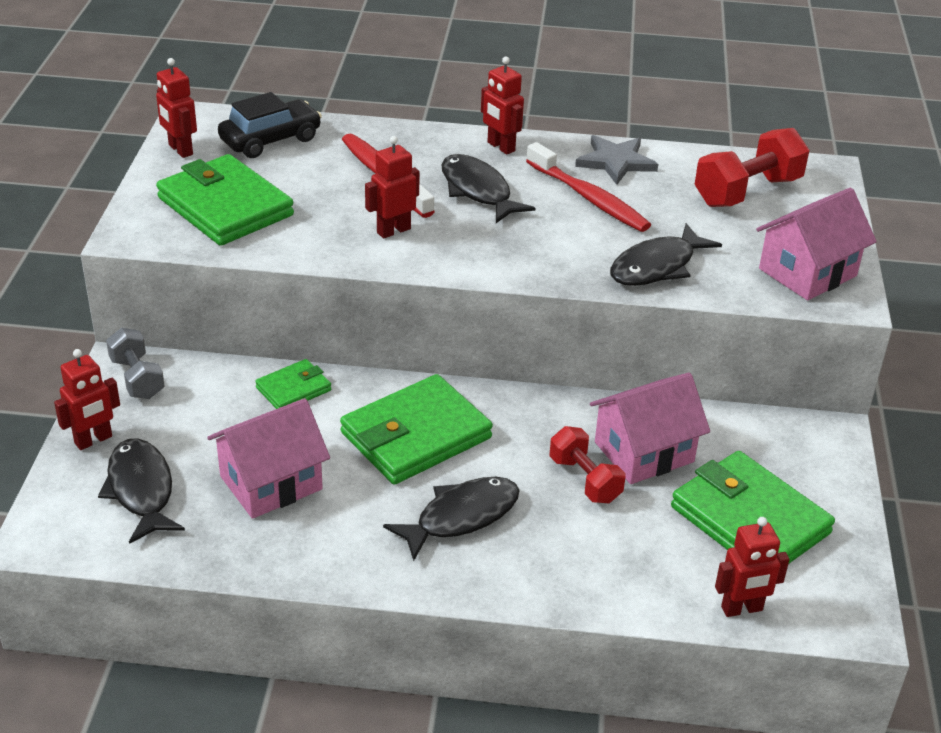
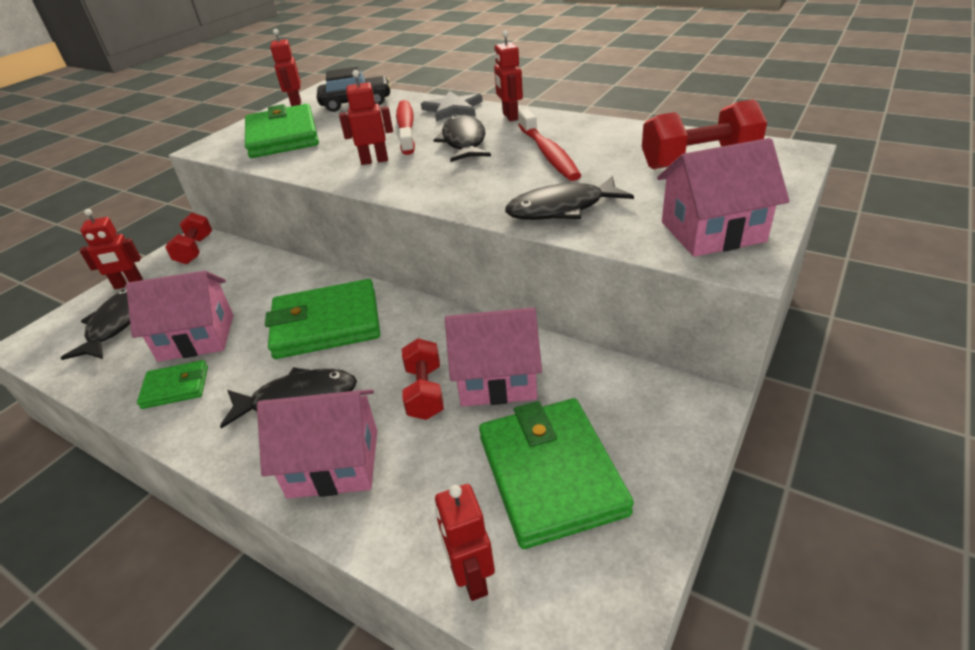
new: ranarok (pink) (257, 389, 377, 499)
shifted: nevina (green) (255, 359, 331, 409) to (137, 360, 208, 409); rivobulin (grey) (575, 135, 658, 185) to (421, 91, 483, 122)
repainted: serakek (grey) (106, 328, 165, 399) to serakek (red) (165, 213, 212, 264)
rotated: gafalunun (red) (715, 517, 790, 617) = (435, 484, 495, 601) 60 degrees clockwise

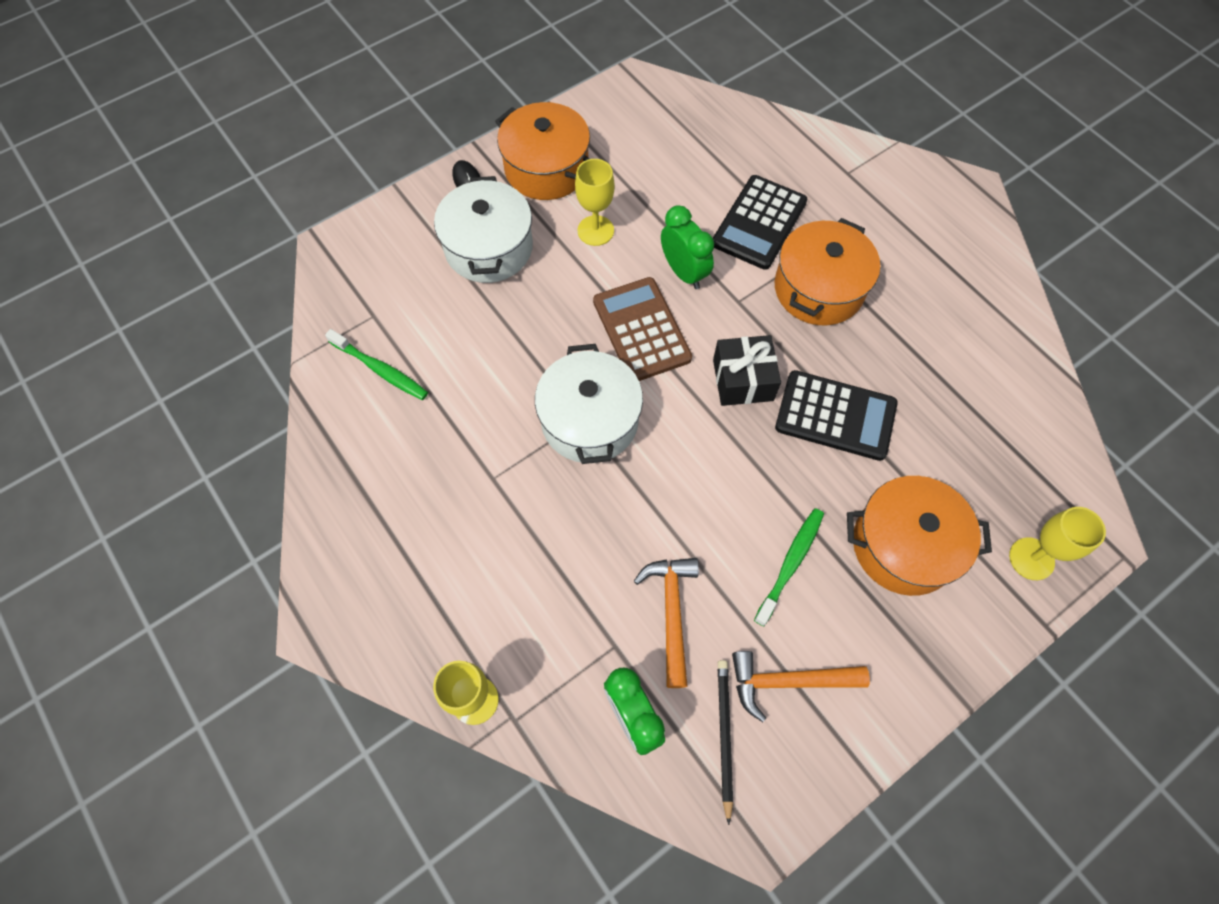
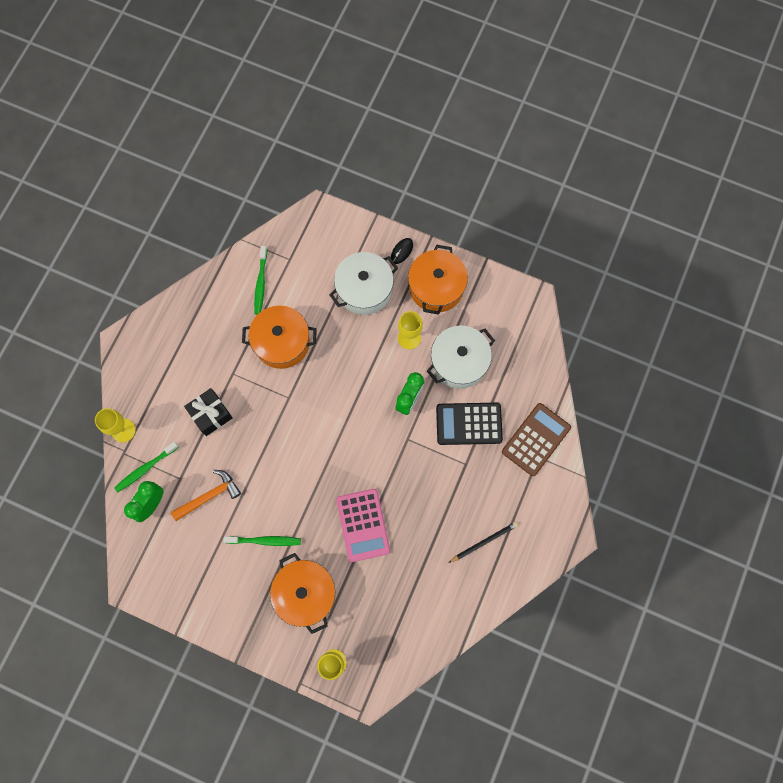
gone: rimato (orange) (732, 651, 870, 722)
new: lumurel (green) (114, 441, 179, 492)
shifted: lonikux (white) (535, 344, 643, 464) to (427, 326, 495, 389); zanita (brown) (593, 277, 692, 381) to (502, 403, 571, 476); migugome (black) (713, 335, 781, 406) to (184, 388, 233, 436); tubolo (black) (718, 660, 733, 825) to (448, 522, 518, 563); lonikux (orange) (775, 218, 880, 326) to (242, 306, 317, 369)
repainted: zanita (black) (775, 370, 898, 461) to zanita (pink) (336, 489, 390, 562)

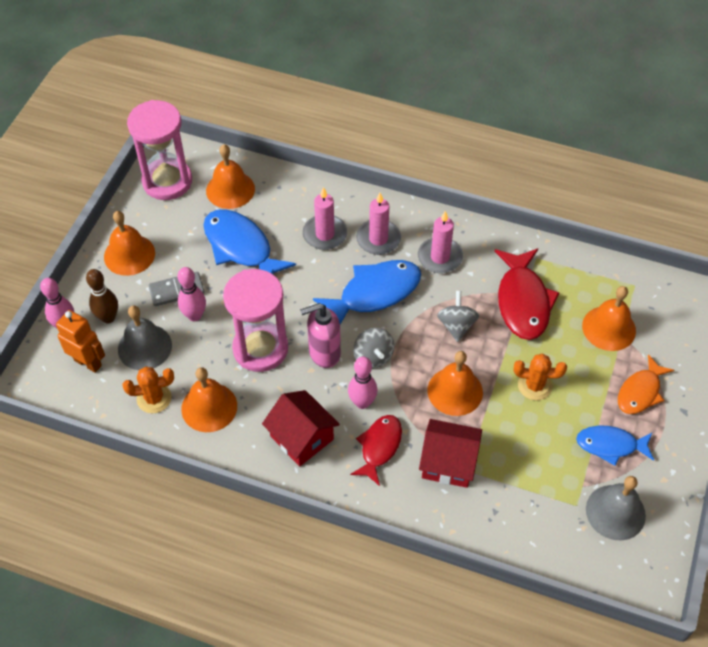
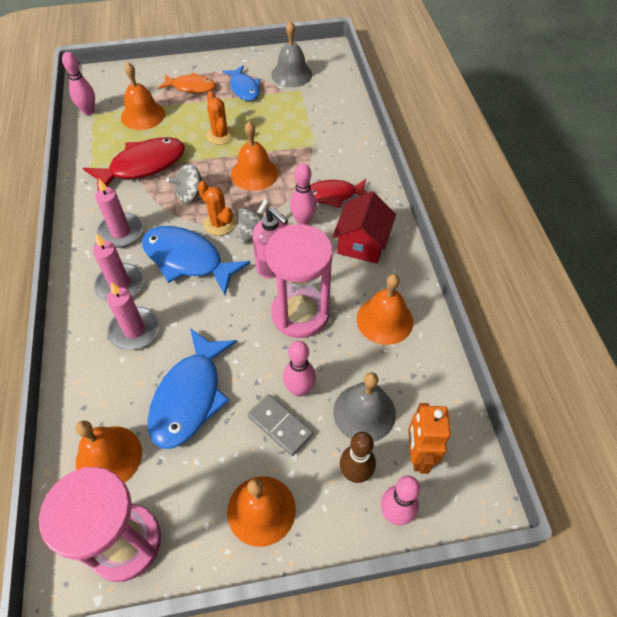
gone: ranarok (red) (419, 419, 482, 488)
new: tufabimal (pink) (62, 52, 95, 115)
shifted: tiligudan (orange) (122, 367, 174, 413) to (198, 181, 235, 236)

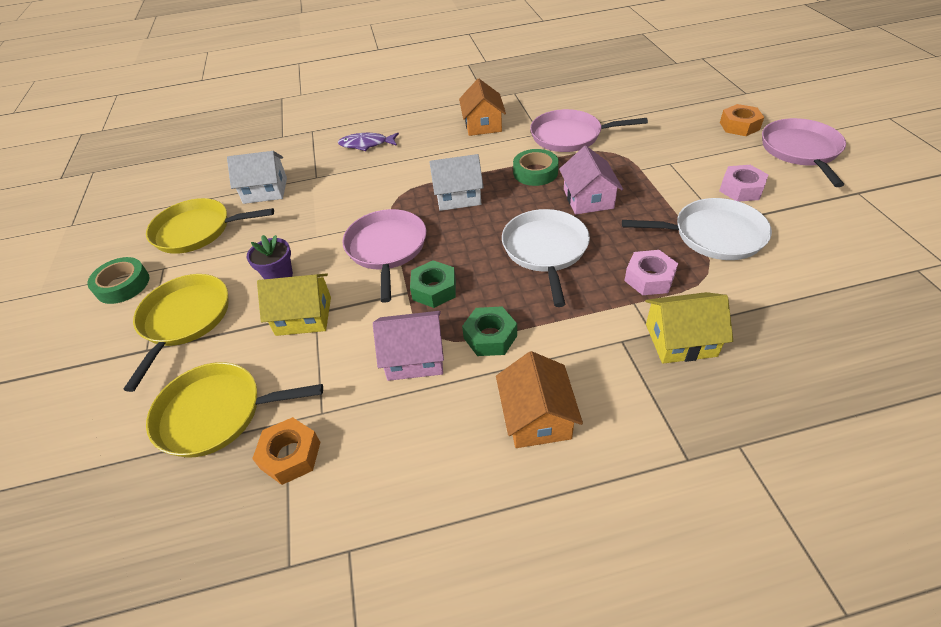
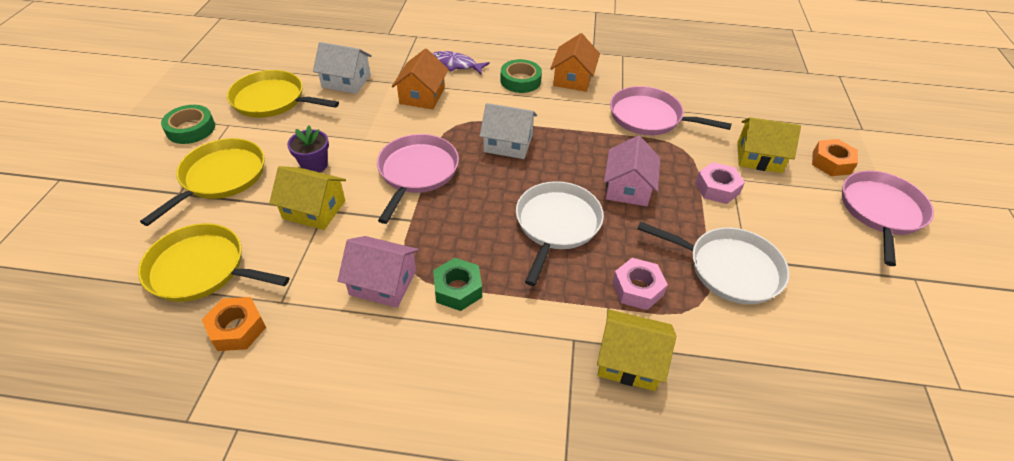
gone: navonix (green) (410, 260, 456, 308)
new: ranarok (yellow) (737, 117, 801, 173)
shifted: ranarok (orange) (496, 351, 583, 448) to (392, 48, 449, 109); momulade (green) (513, 149, 559, 186) to (501, 59, 542, 93); navonix (pink) (719, 165, 768, 202) to (695, 162, 745, 204)

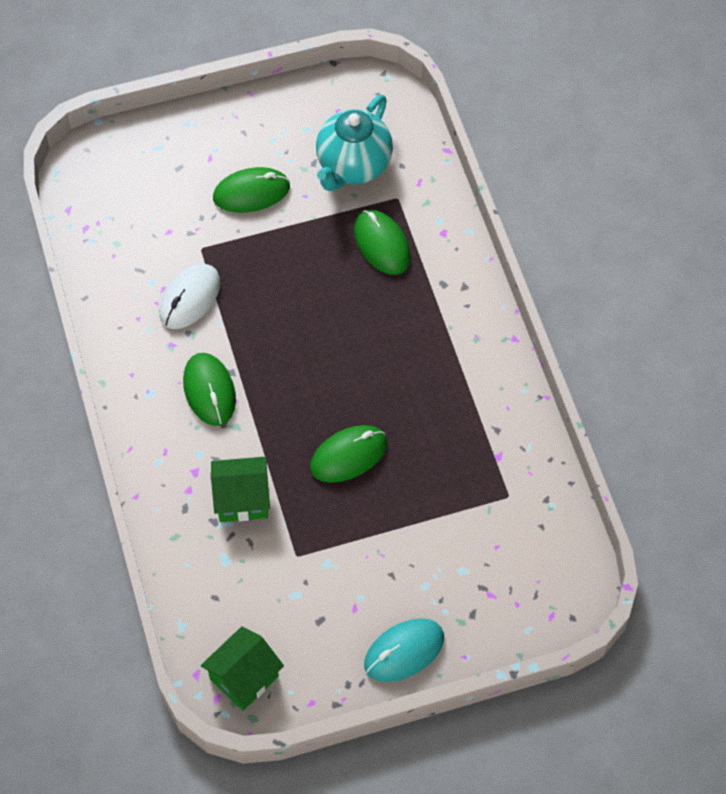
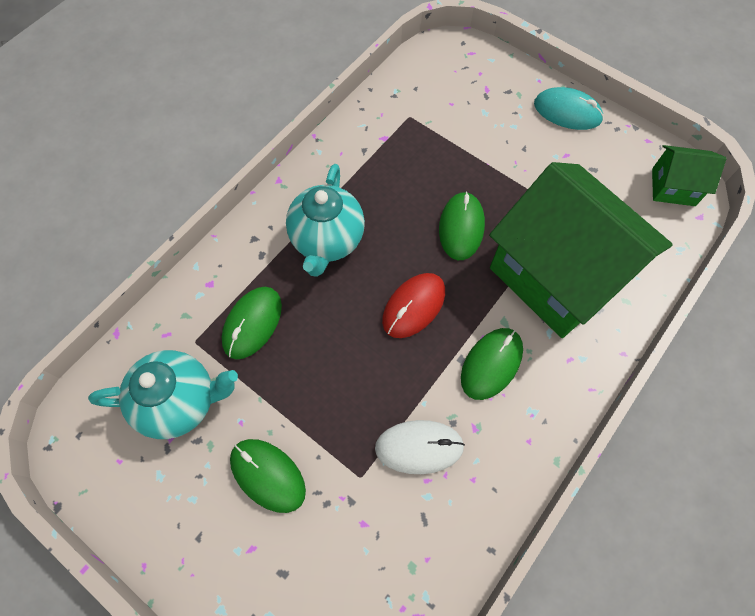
new: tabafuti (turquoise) (286, 164, 365, 277); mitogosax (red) (382, 273, 445, 338)
rotated: mitogosax (green) (310, 425, 387, 483) = (439, 191, 485, 260) 75 degrees clockwise
scaled: ranarok (green) (211, 457, 270, 522) = (489, 162, 673, 338) x2.24

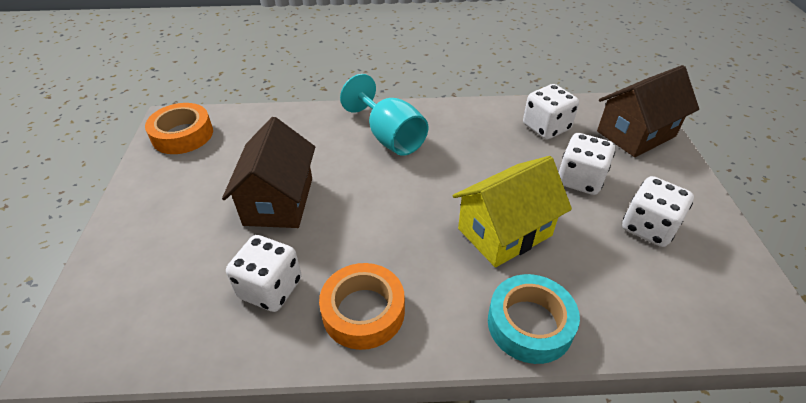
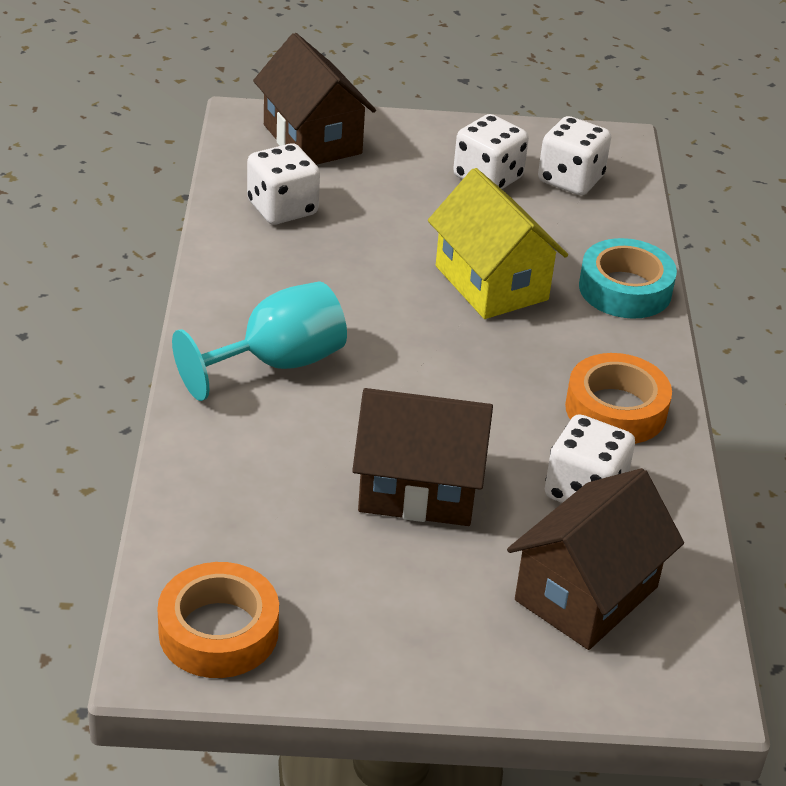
new: ranarok (brown) (507, 468, 684, 650)
shifted: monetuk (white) (559, 133, 615, 195) to (538, 116, 611, 195)

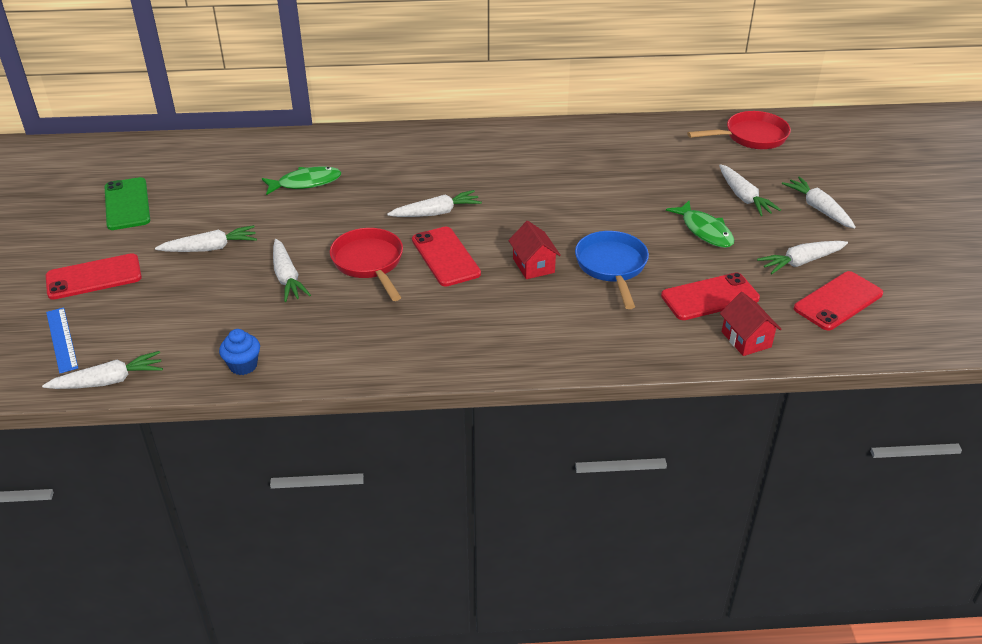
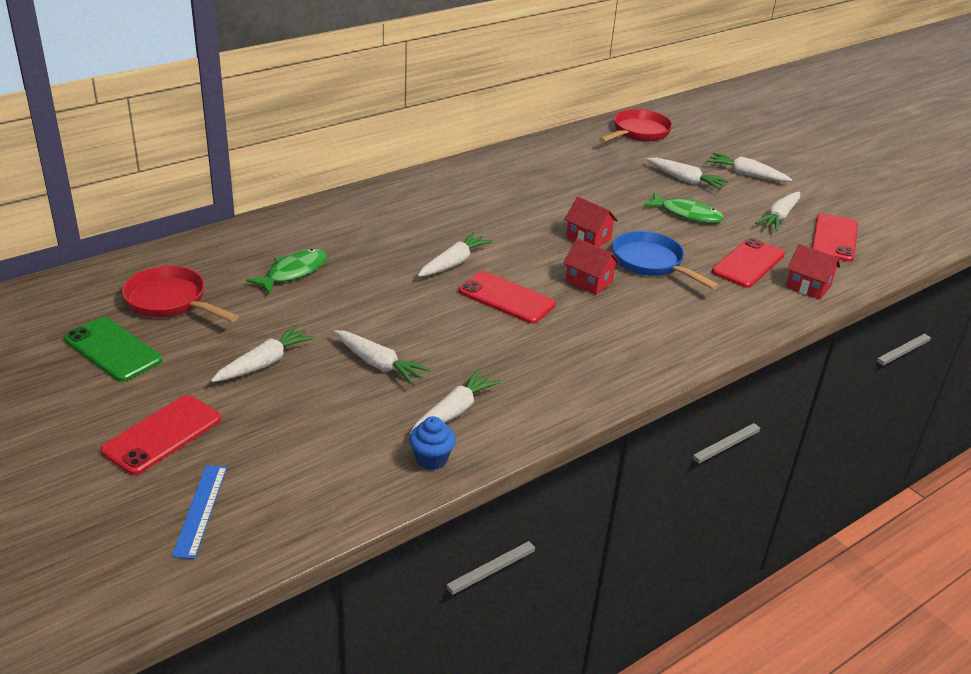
new: ranarok (red) (564, 197, 618, 247)
shifted: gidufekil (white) (42, 351, 163, 389) to (410, 369, 501, 434); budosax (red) (330, 228, 403, 301) to (122, 266, 239, 322)
rotated: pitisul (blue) (46, 307, 78, 373) = (172, 465, 227, 559) 60 degrees clockwise

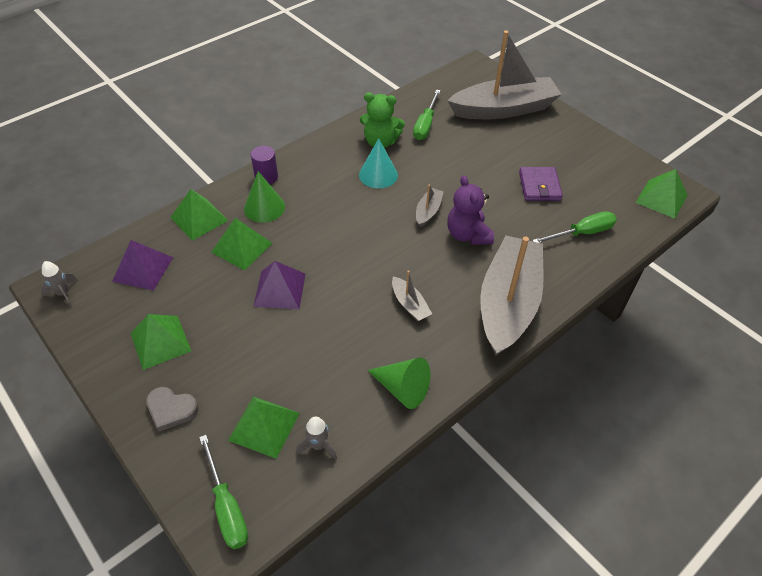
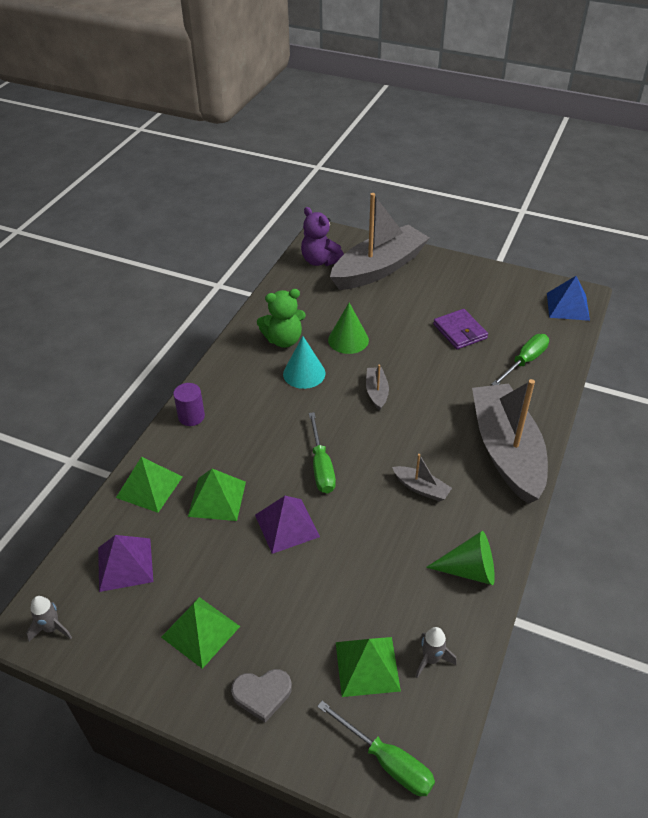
shifted: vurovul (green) (244, 171, 285, 223) to (328, 303, 369, 354); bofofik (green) (413, 90, 441, 140) to (309, 412, 336, 493); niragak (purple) (447, 175, 494, 245) to (301, 207, 344, 266)
repainted: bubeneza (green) (635, 169, 688, 219) to bubeneza (blue) (547, 276, 590, 321)

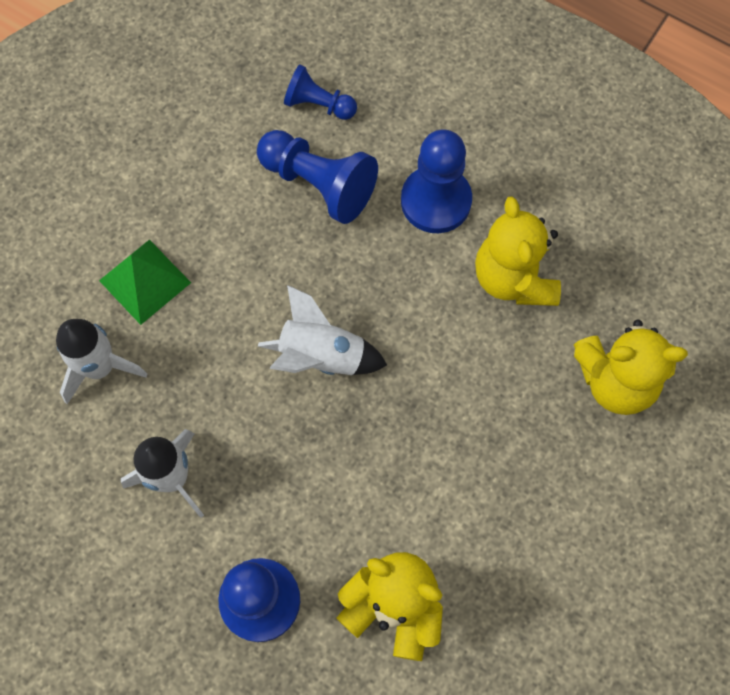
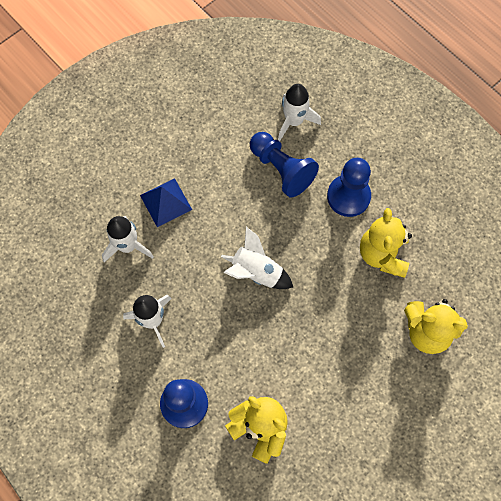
swapped: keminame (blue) (284, 64, 357, 120) to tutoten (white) (278, 84, 321, 142)
repainted: bubeneza (green) (99, 240, 191, 325) to bubeneza (blue) (140, 178, 192, 227)

